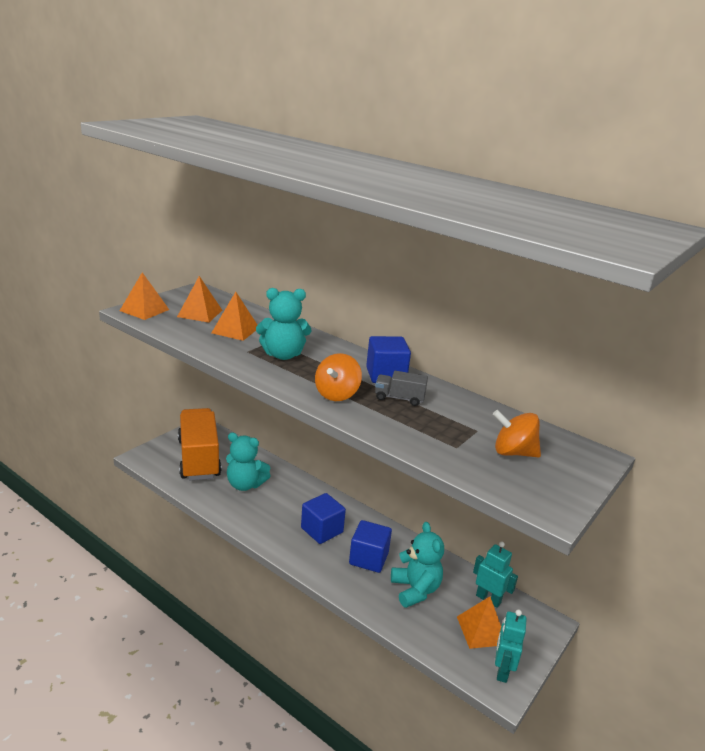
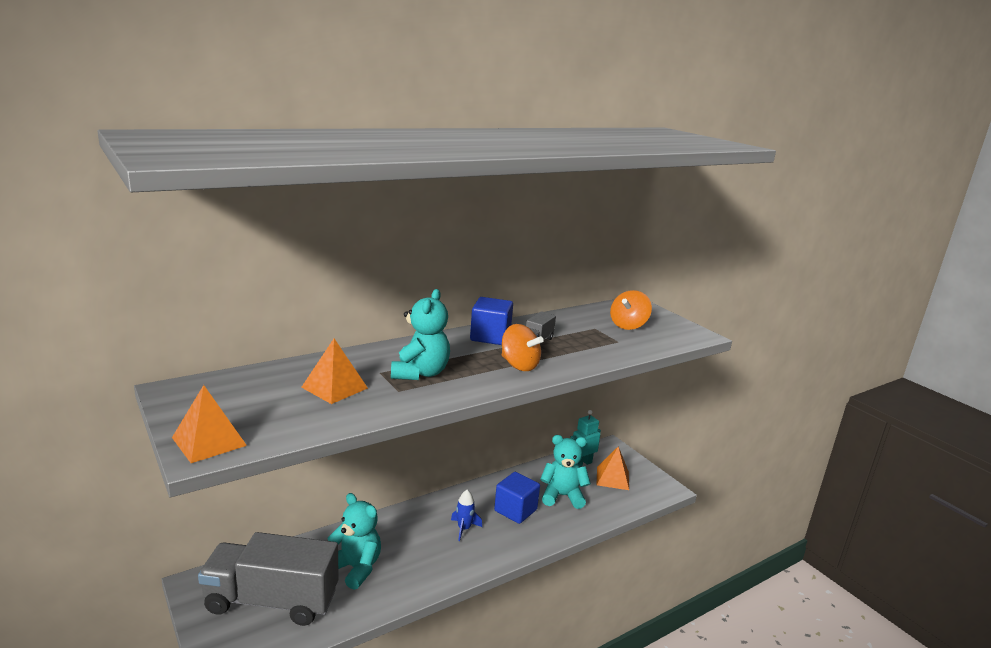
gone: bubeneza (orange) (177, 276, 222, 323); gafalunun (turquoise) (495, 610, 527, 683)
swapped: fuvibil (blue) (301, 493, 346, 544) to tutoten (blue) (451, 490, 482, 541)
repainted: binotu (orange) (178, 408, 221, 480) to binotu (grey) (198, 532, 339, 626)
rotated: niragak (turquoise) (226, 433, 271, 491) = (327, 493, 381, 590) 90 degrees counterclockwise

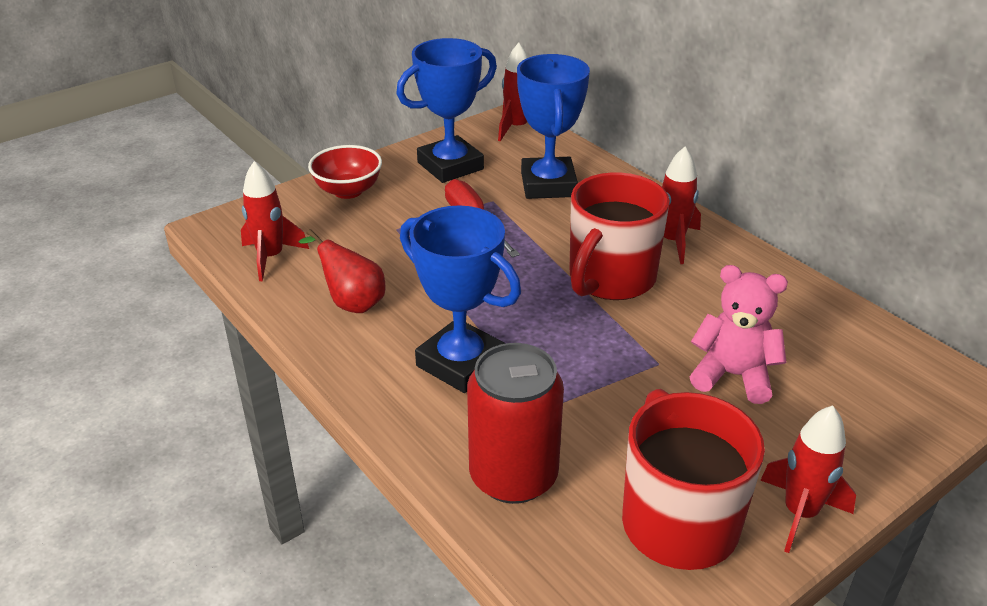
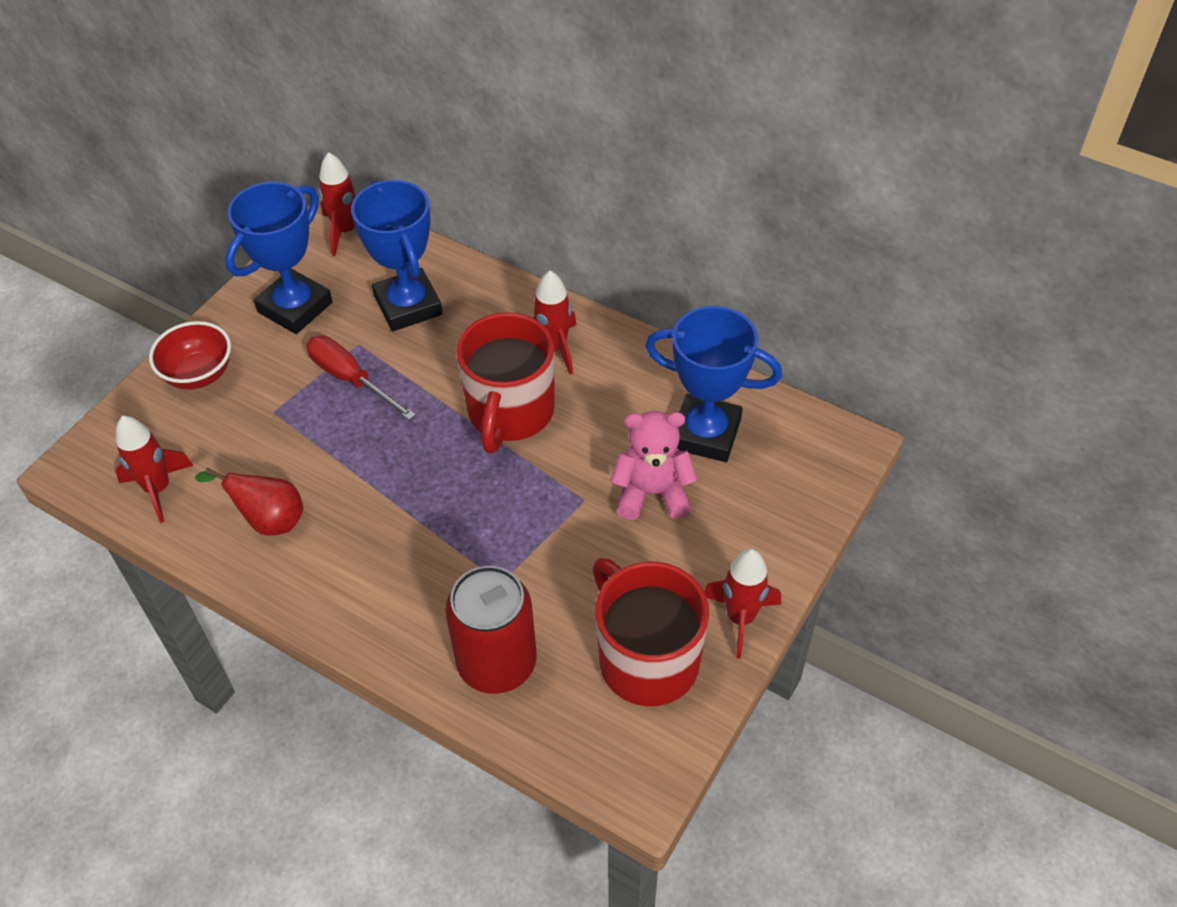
shifted: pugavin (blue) (400, 206, 521, 393) to (645, 306, 782, 462)

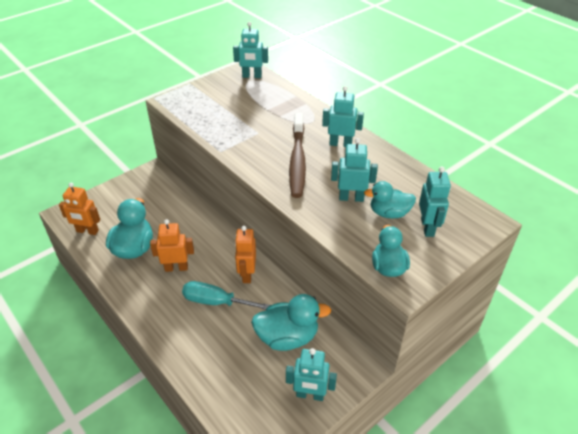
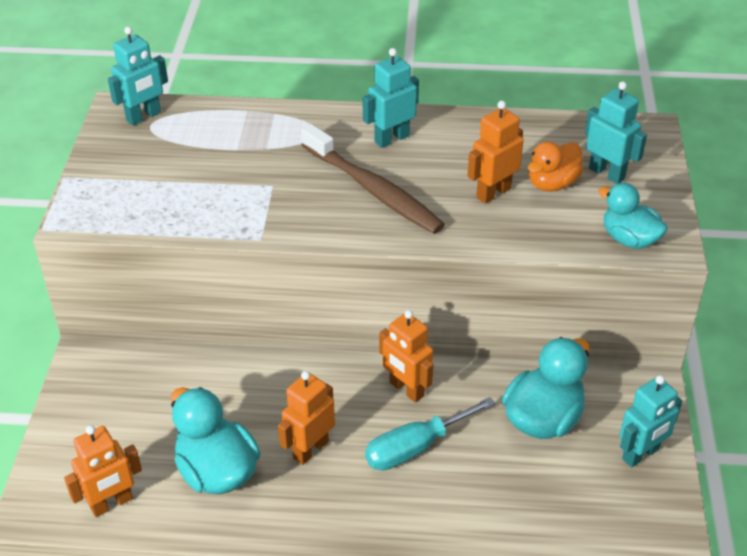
repainted: gafalunun (turquoise) (331, 138, 378, 202) to gafalunun (orange) (467, 101, 523, 204); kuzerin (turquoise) (364, 181, 416, 219) to kuzerin (orange) (528, 141, 583, 192)

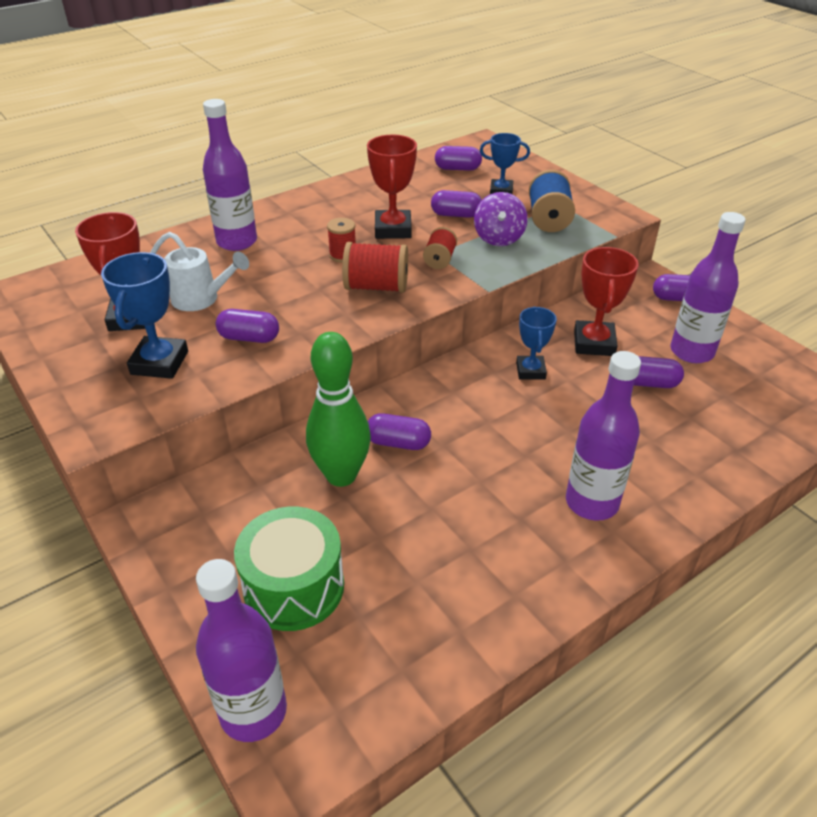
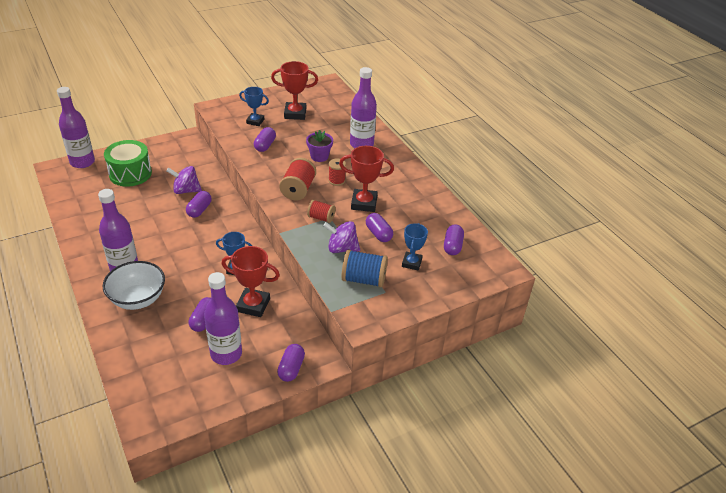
gone: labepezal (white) (150, 232, 249, 311)
new: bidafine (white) (102, 261, 165, 310); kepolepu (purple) (306, 130, 333, 162)
swapped: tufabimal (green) (306, 332, 371, 487) to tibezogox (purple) (166, 166, 202, 194)
rotated: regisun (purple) (431, 190, 482, 218) = (366, 213, 393, 242) 45 degrees counterclockwise
scaled: pugavin (blue) (101, 252, 188, 379) = (239, 87, 269, 126) x0.66

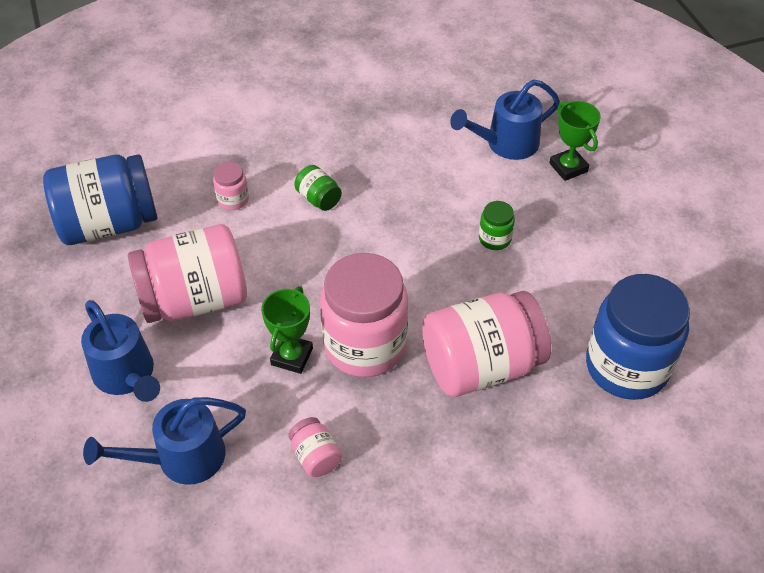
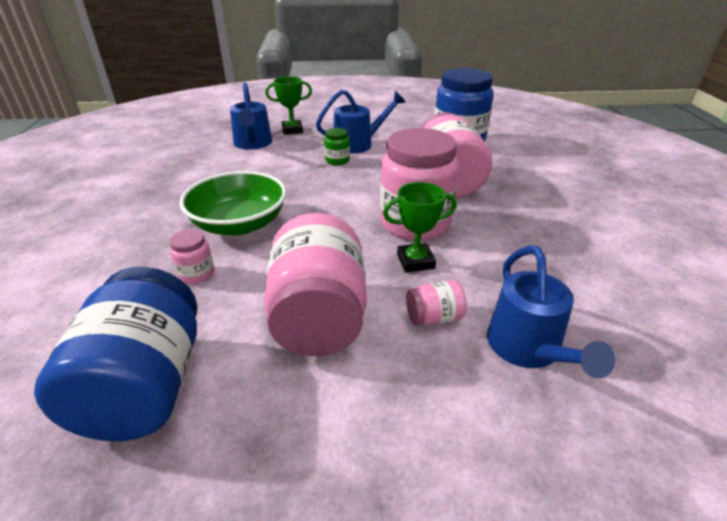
shifted: labepezal (blue) (81, 300, 160, 402) to (316, 90, 406, 154); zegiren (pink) (288, 417, 342, 477) to (406, 280, 467, 326)
swapped: zegiren (green) (294, 165, 342, 211) to bidafine (green) (179, 171, 287, 235)
rotated: pugavin (green) (261, 286, 313, 374) = (383, 182, 457, 273) 45 degrees counterclockwise

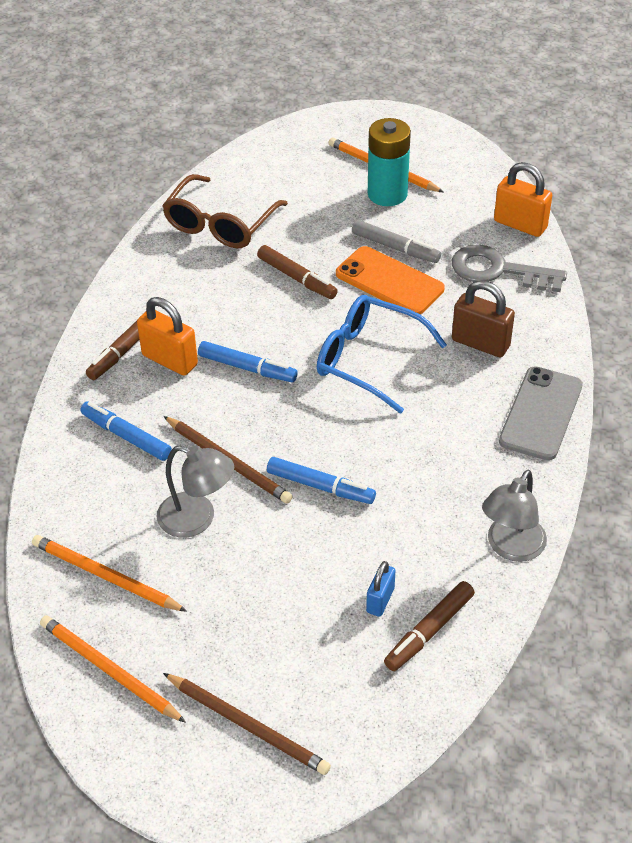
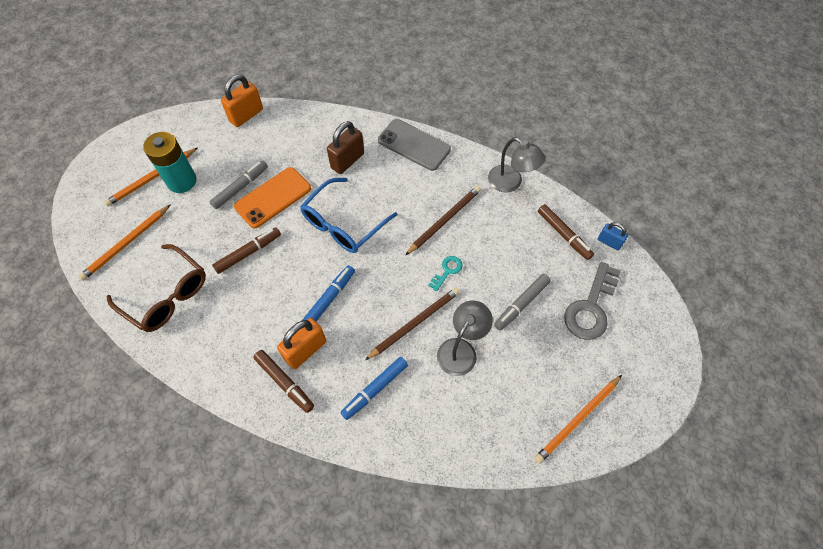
new: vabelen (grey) (494, 274, 551, 331)
shifted: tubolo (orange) (32, 535, 187, 612) to (78, 204, 171, 281); tubolo (brown) (163, 673, 331, 775) to (406, 186, 481, 255); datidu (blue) (366, 561, 396, 617) to (598, 222, 628, 250); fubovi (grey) (452, 244, 567, 292) to (564, 262, 621, 340)
swapped: vabelen (blue) (267, 457, 376, 504) to fubovi (turquoise) (428, 256, 463, 291)

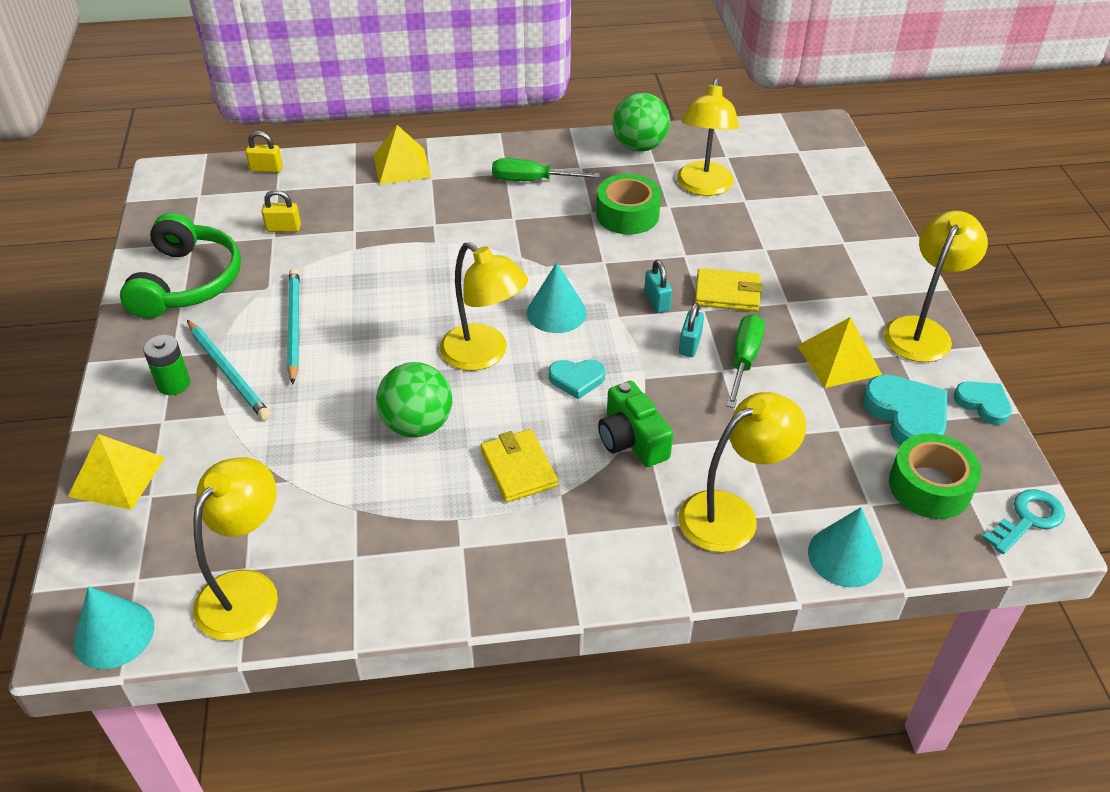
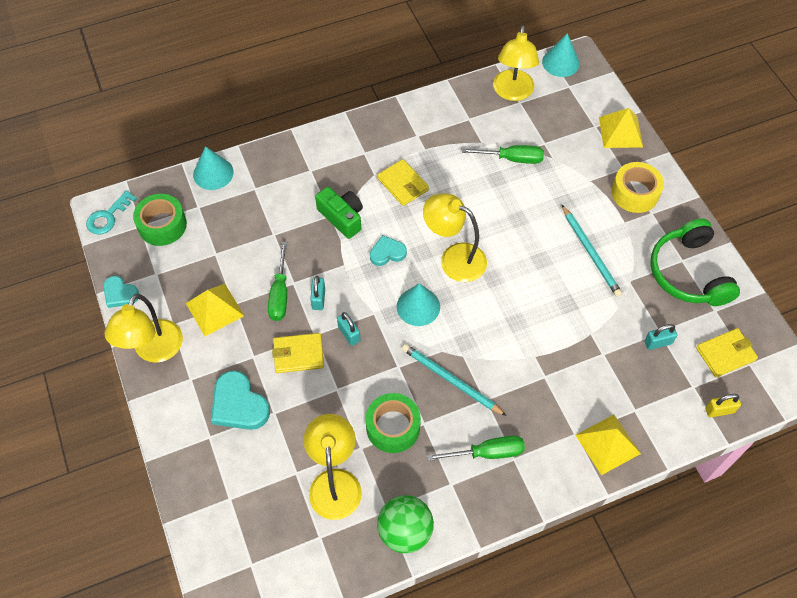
gone: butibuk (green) (376, 362, 452, 438); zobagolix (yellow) (679, 392, 806, 552)
new: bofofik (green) (461, 145, 544, 164); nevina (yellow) (696, 328, 758, 377)
shifted: tubolo (turquoise) (187, 320, 271, 420) to (402, 344, 507, 416); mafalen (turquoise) (863, 375, 947, 445) to (211, 370, 270, 430)
swapped: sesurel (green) (143, 335, 190, 395) to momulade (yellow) (612, 162, 664, 213)
repainted: datidu (yellow) (261, 190, 301, 232) to datidu (turquoise) (644, 324, 678, 350)

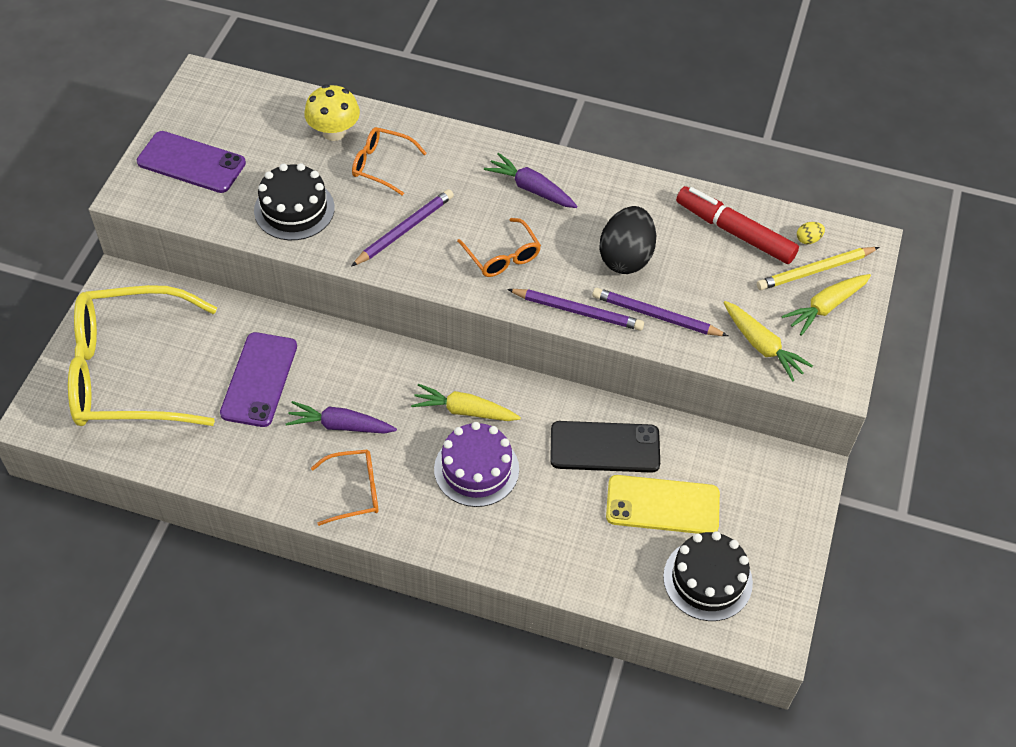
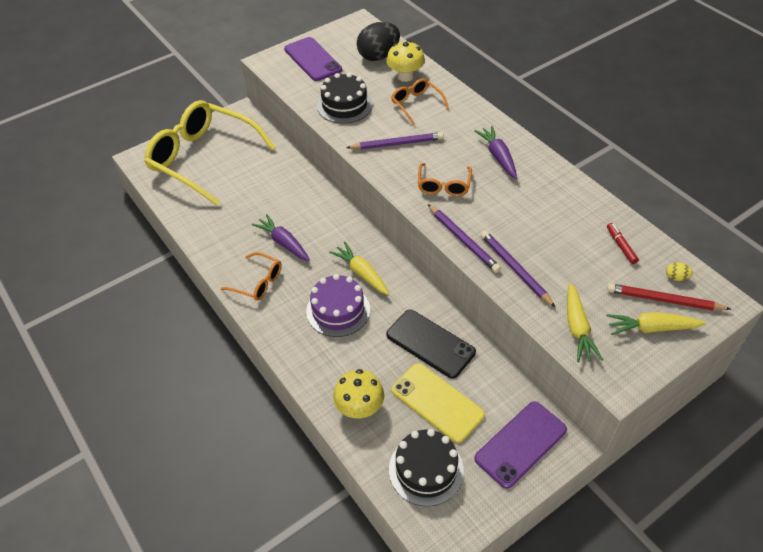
new: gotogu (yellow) (333, 369, 384, 418)
shifted: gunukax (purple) (220, 332, 297, 427) to (474, 401, 567, 489); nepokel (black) (599, 206, 656, 274) to (357, 22, 400, 61)
repainted: tubolo (yellow) (757, 247, 879, 290) to tubolo (red) (607, 283, 731, 311)
scaled: vabelen (red) (676, 186, 799, 264) = (607, 223, 639, 264) x0.47

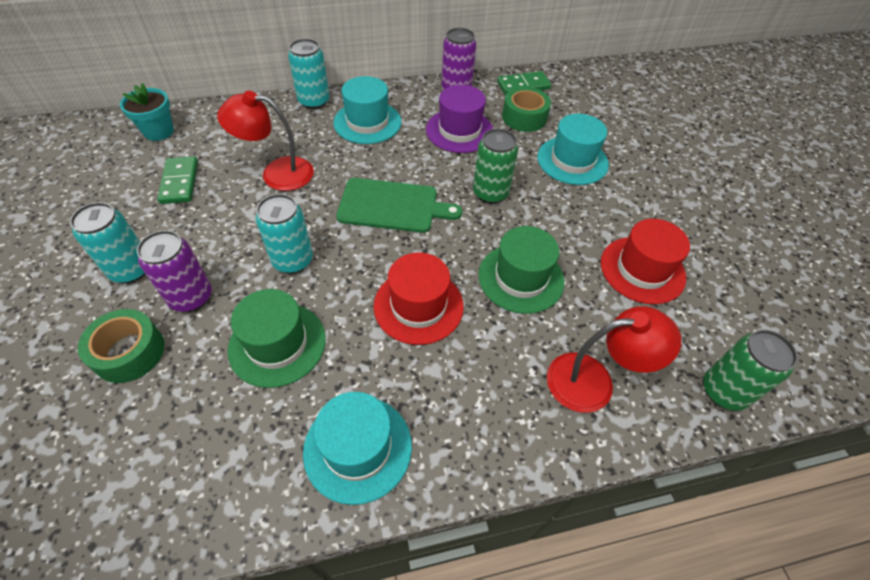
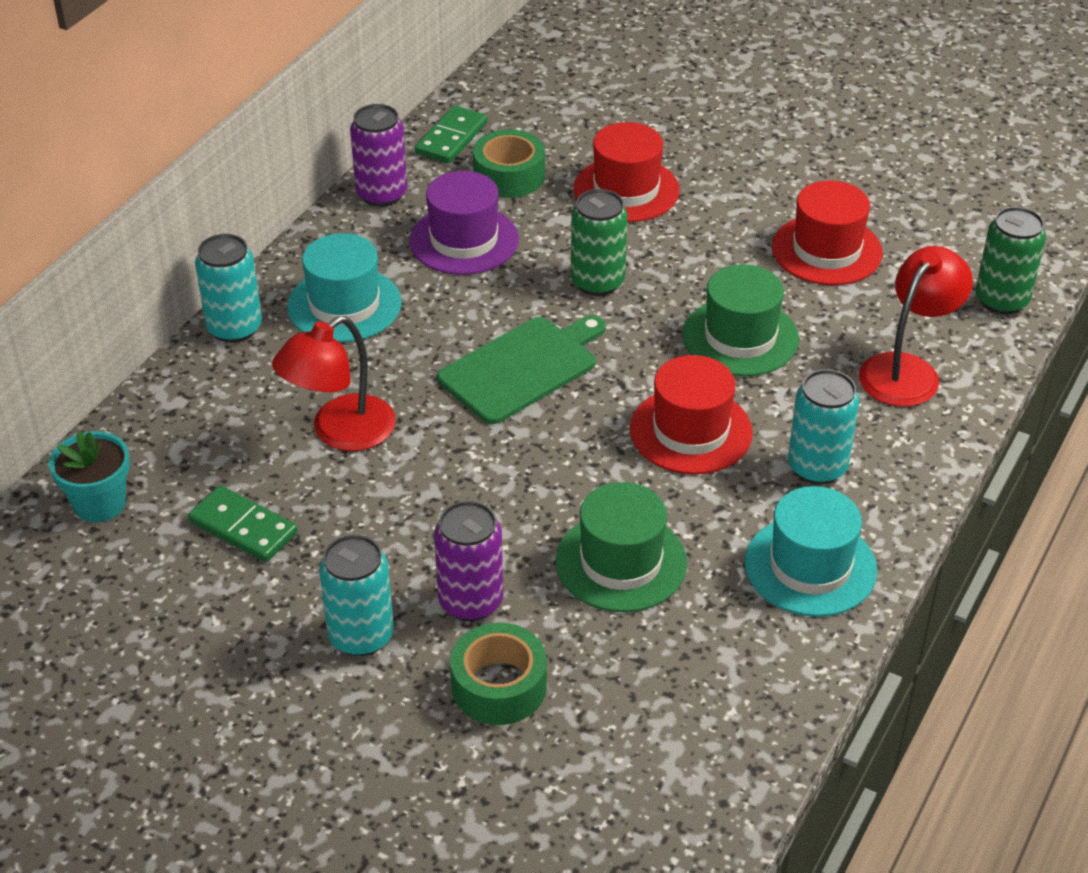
shifted: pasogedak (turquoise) (256, 194, 313, 274) to (788, 369, 859, 484)
repainted: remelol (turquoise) (537, 114, 609, 185) to remelol (red) (573, 122, 679, 222)

